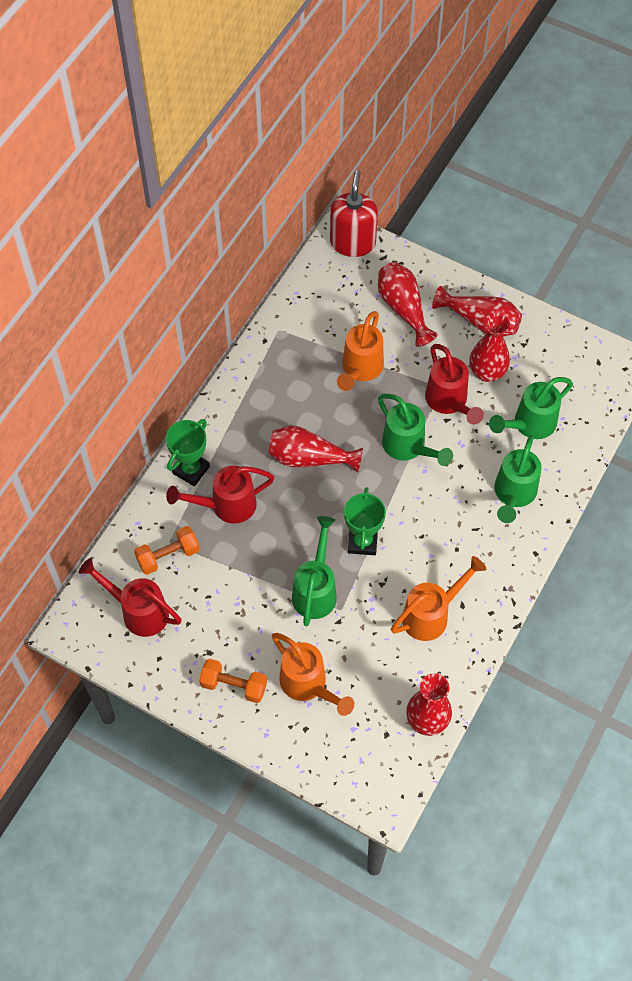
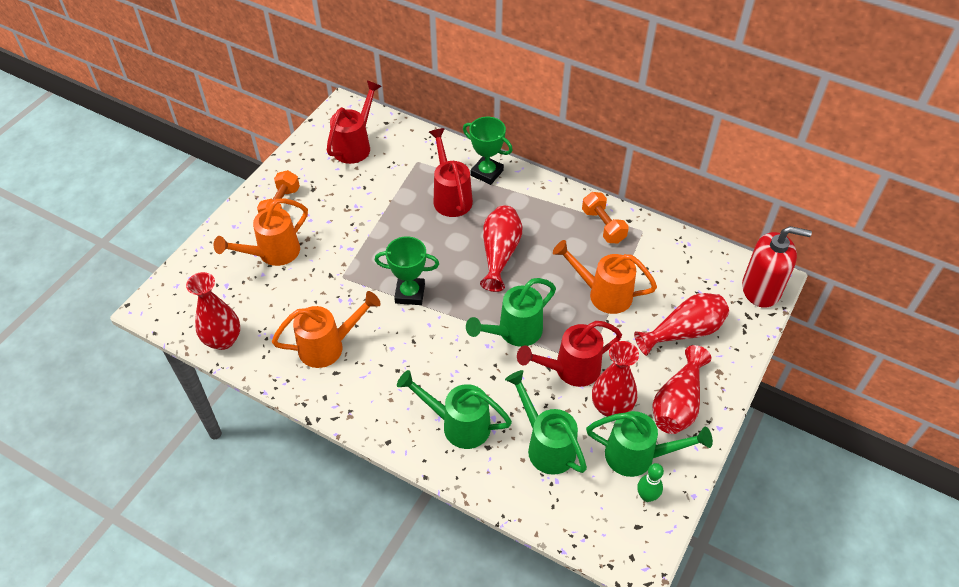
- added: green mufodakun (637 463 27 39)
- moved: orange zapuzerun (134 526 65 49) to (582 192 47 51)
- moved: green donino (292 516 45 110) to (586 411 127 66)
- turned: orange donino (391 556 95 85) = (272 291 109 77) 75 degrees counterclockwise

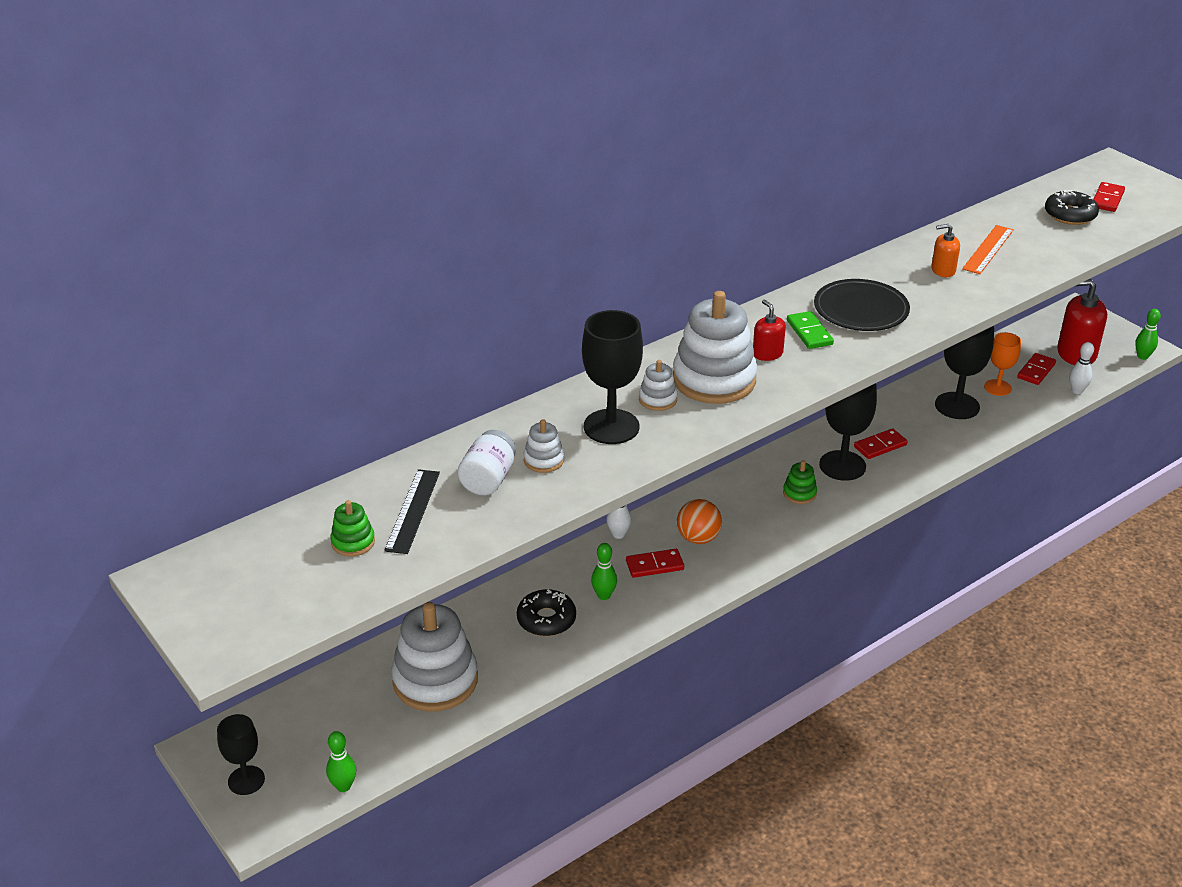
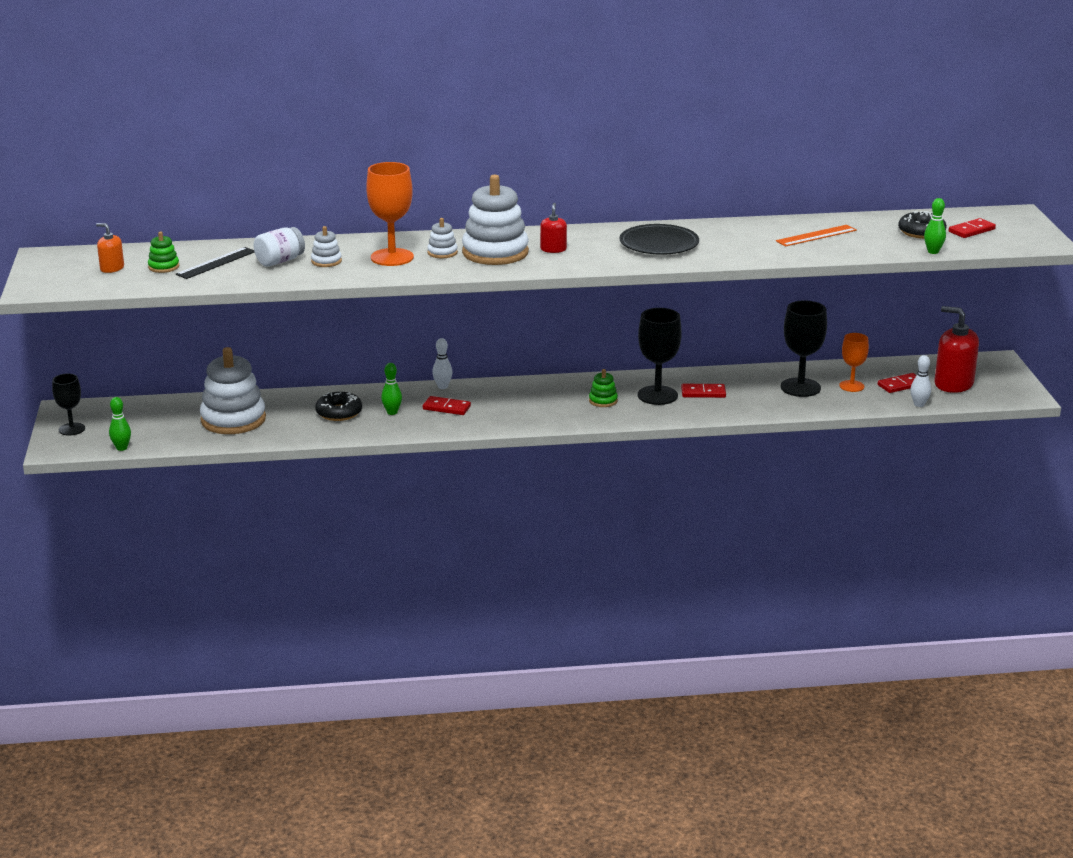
- removed: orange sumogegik (677 499 45 45)
- removed: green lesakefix (787 311 47 38)
- moved: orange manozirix (931 224 29 53) to (96 223 28 50)
- moved: green mufodakun (1135 309 26 51) to (924 198 22 56)
- recoloured: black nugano (582 310 61 134) to orange nugano (366 162 48 104)

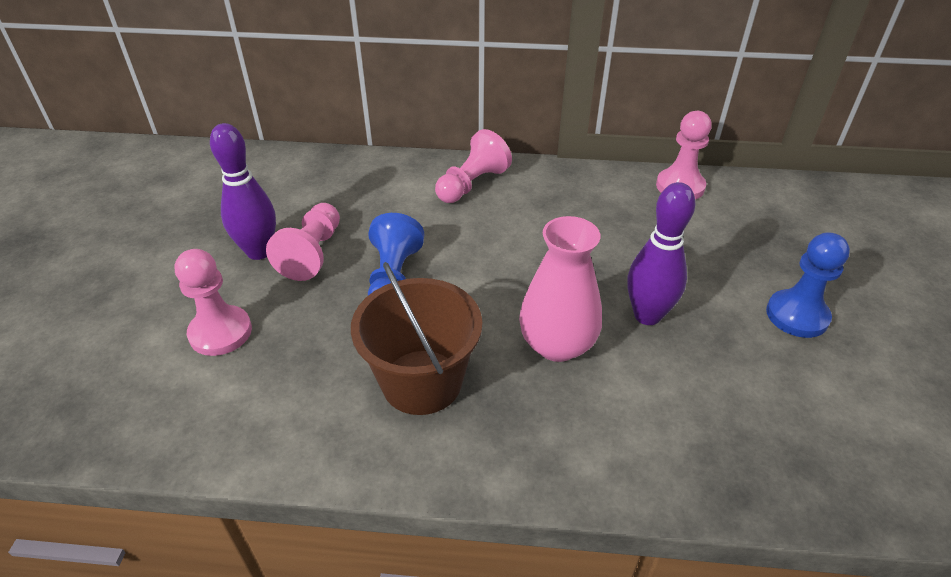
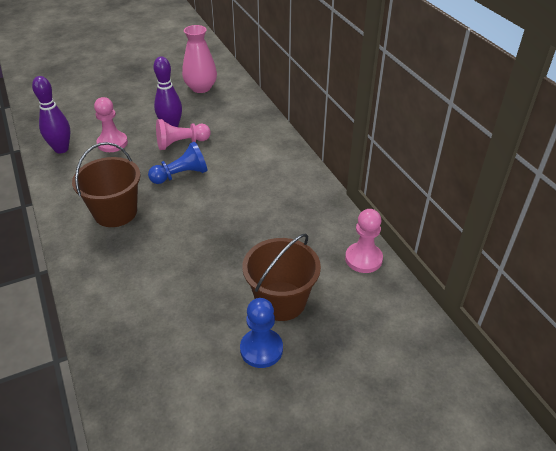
- removed: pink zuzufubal (435 129 77 74)
- added: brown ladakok (242 233 79 88)
- moved: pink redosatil (519 216 83 146) to (182 25 35 68)
- moved: purple mufodakun (627 182 68 143) to (32 76 39 77)

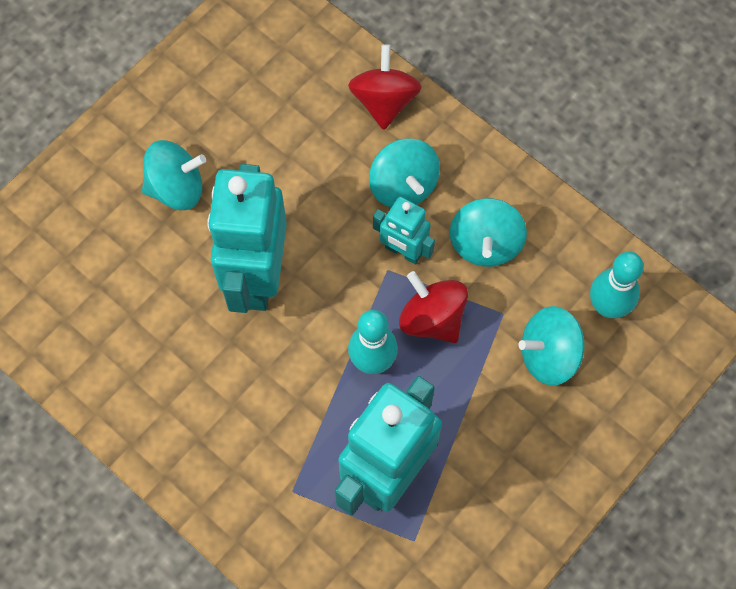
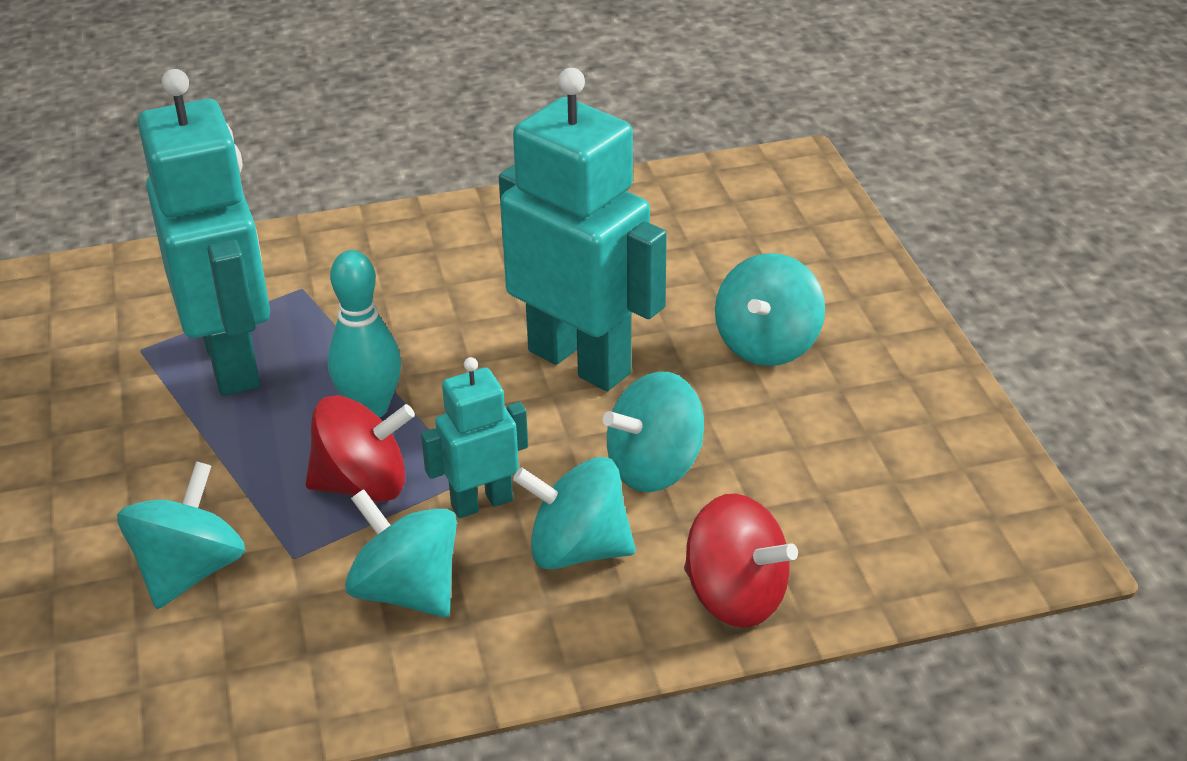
- removed: turquoise mufodakun (590 252 54 66)
- added: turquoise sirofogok (603 371 101 121)

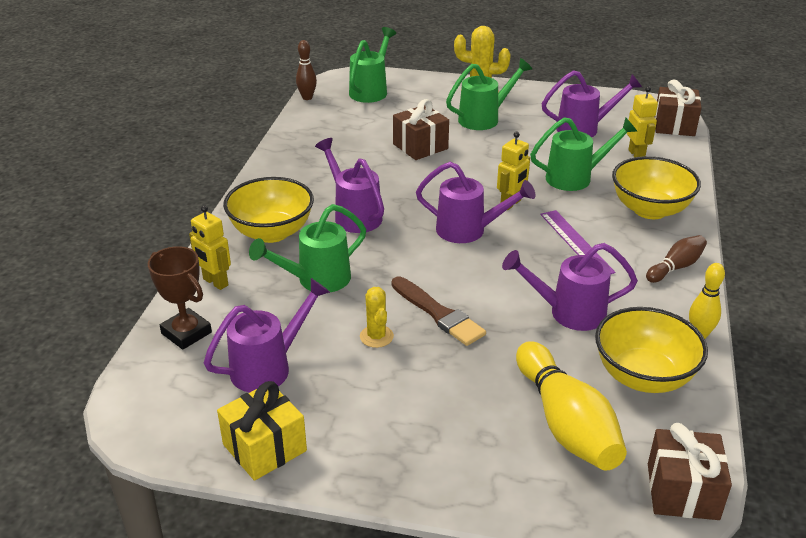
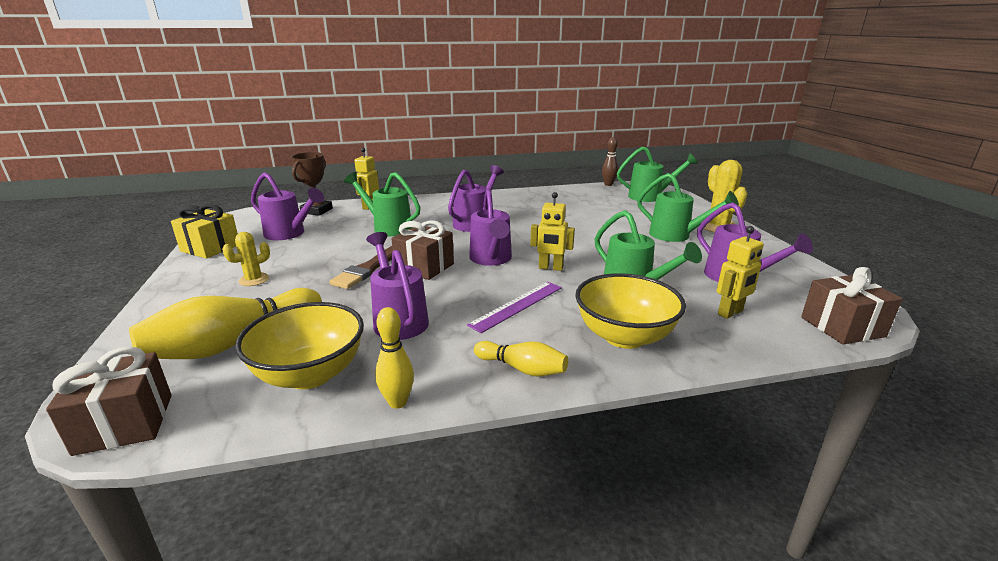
- removed: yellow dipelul (223 177 91 66)
- moved: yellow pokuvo (360 287 34 61) to (222 232 48 54)
- moved: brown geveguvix (393 99 56 61) to (391 221 63 59)
- recoloured: brown mufodakun (646 235 61 48) to yellow mufodakun (474 341 94 35)

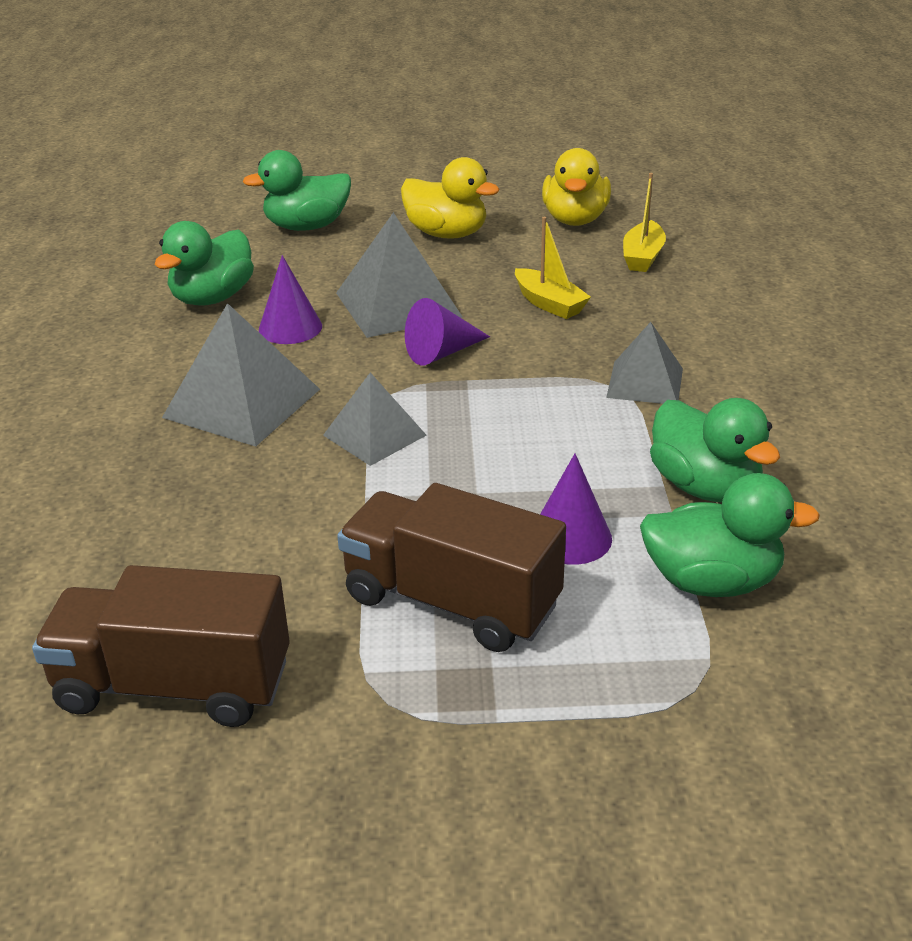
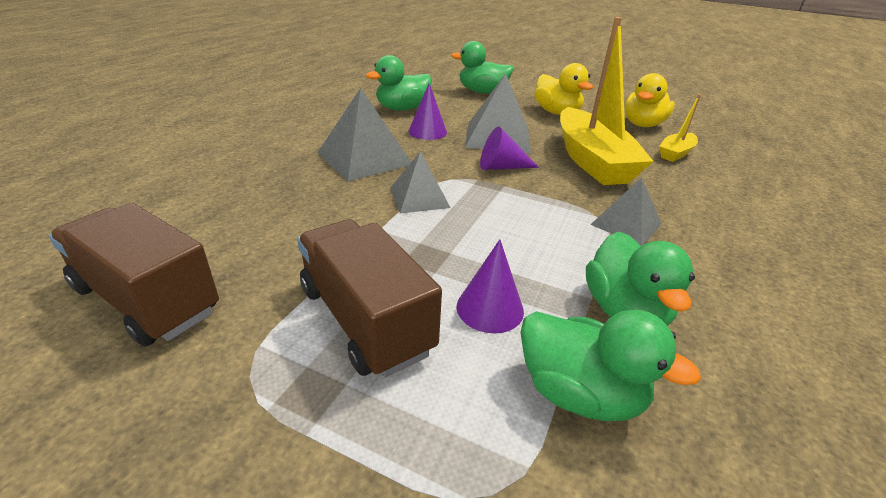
- resized: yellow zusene (515 217 76 102) = (560 17 94 168) x2.12

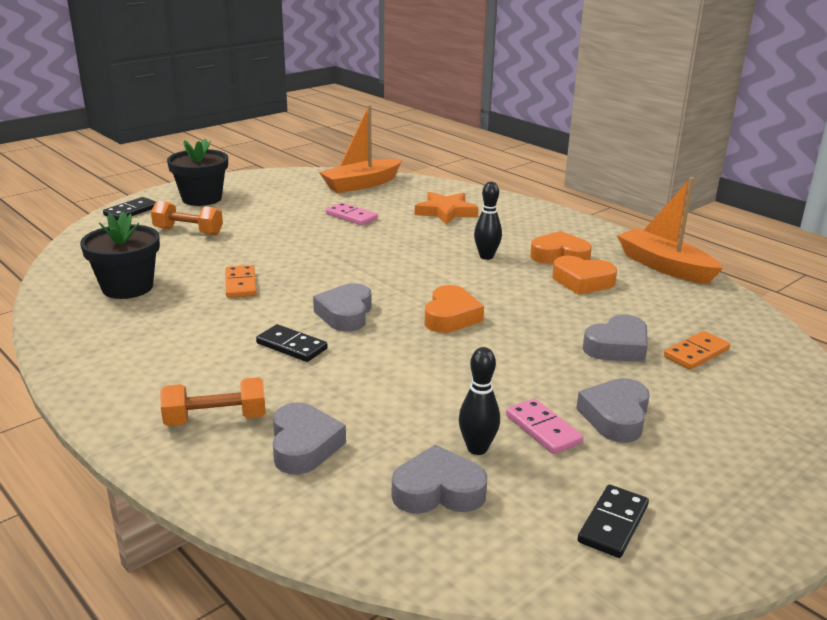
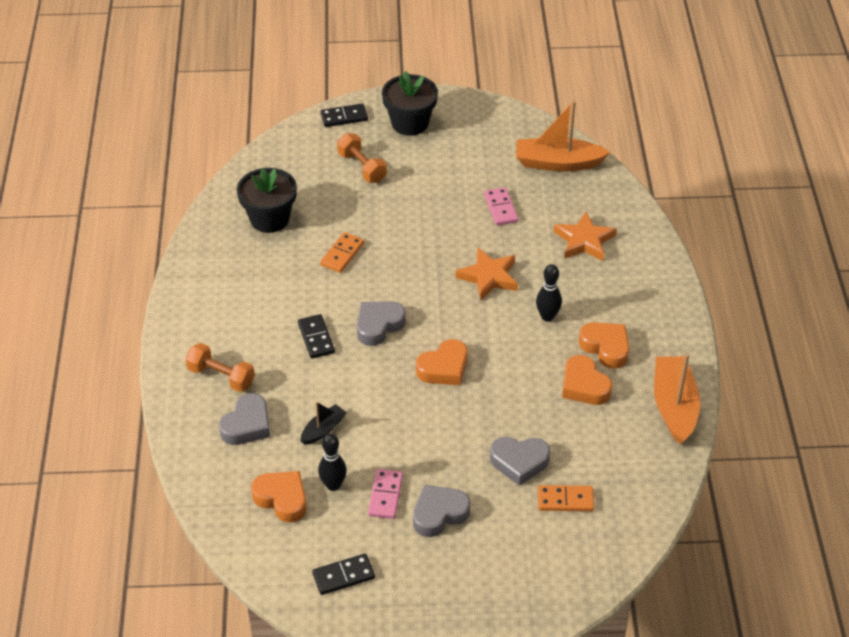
- added: black zusene (301 402 46 43)
- added: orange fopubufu (456 247 62 54)
- recoloured: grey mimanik (392 445 96 69) to orange mimanik (251 471 56 51)

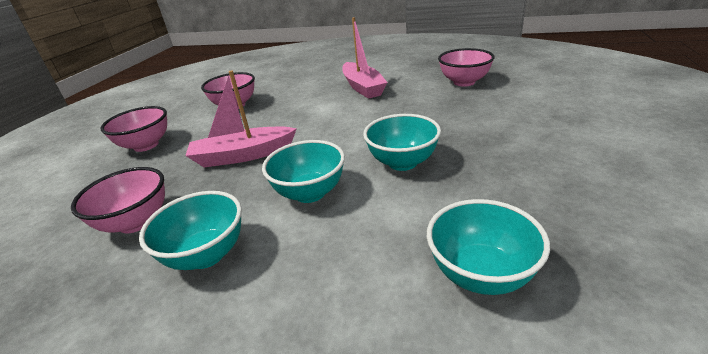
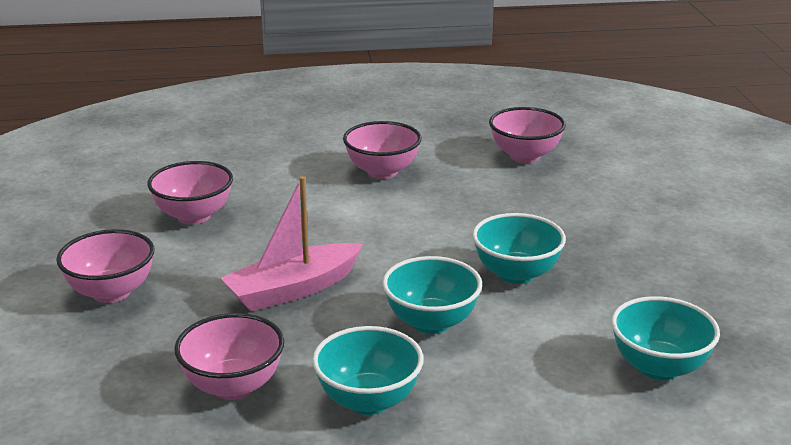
- replaced: pink zusene (342 17 46 82) to pink dipelul (343 121 79 58)

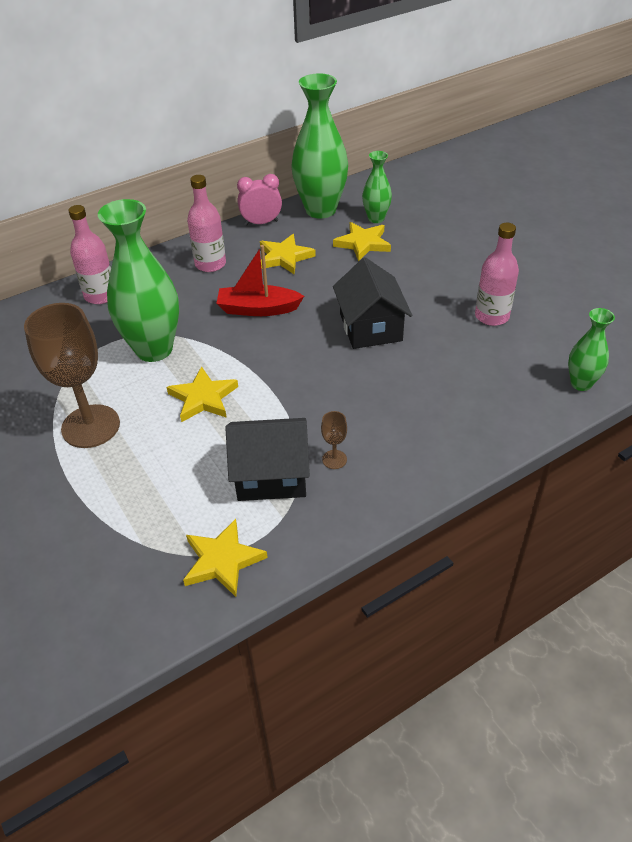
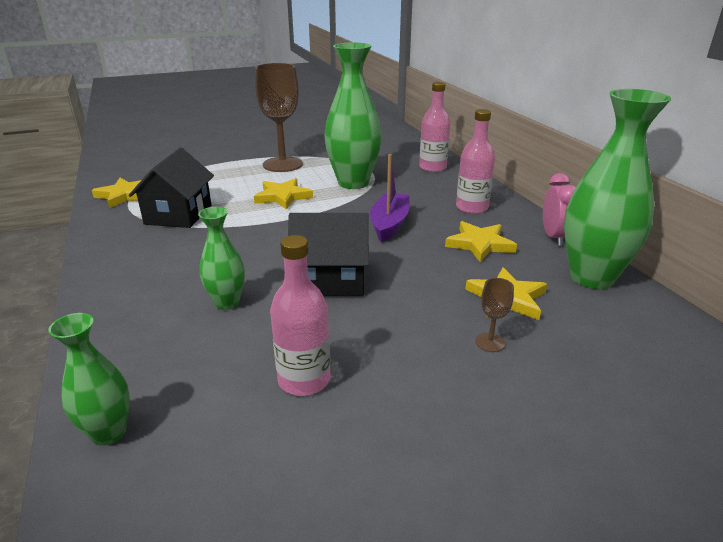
- moved: brown nugano (321 411 26 58) to (475 278 39 74)
- moved: green redosatil (362 151 30 72) to (198 207 47 103)
- recoloured: red zusene (216 245 88 71) to purple zusene (370 154 39 88)

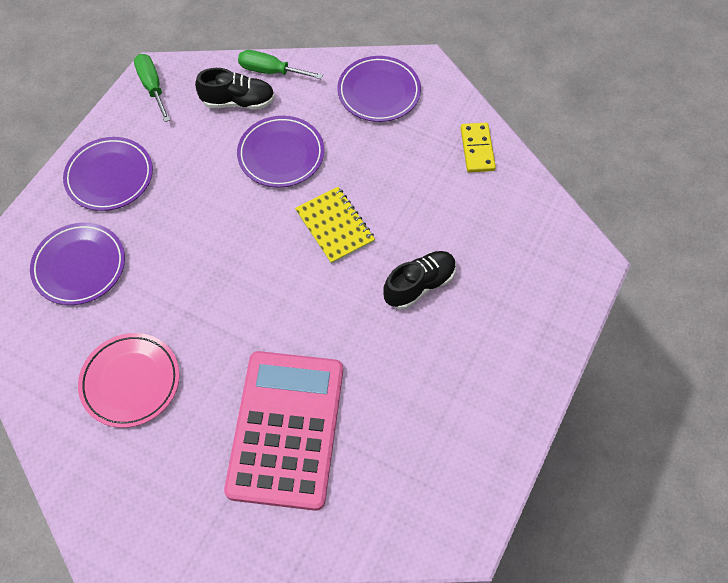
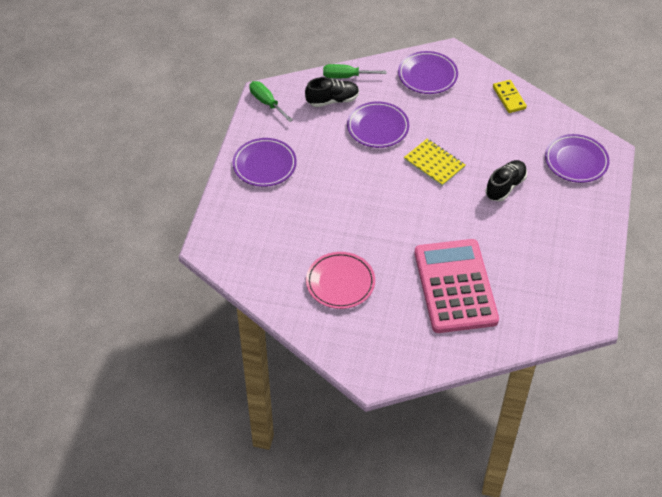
- moved: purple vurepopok (30 223 95 82) to (545 134 65 49)

